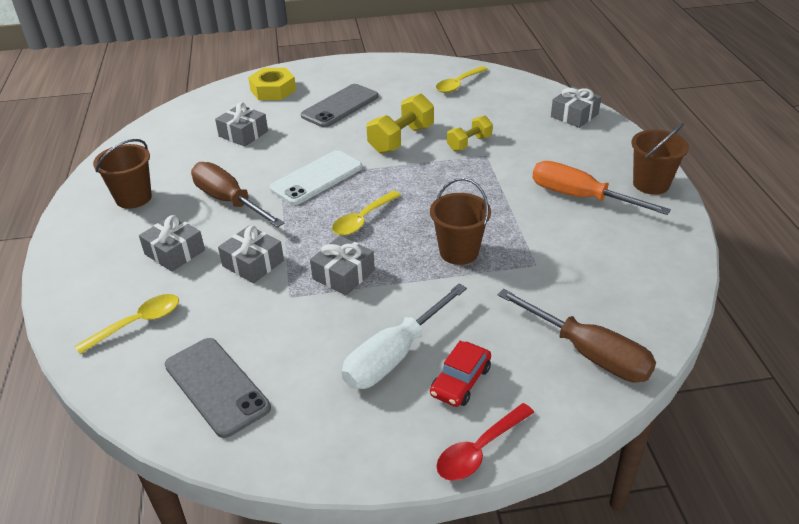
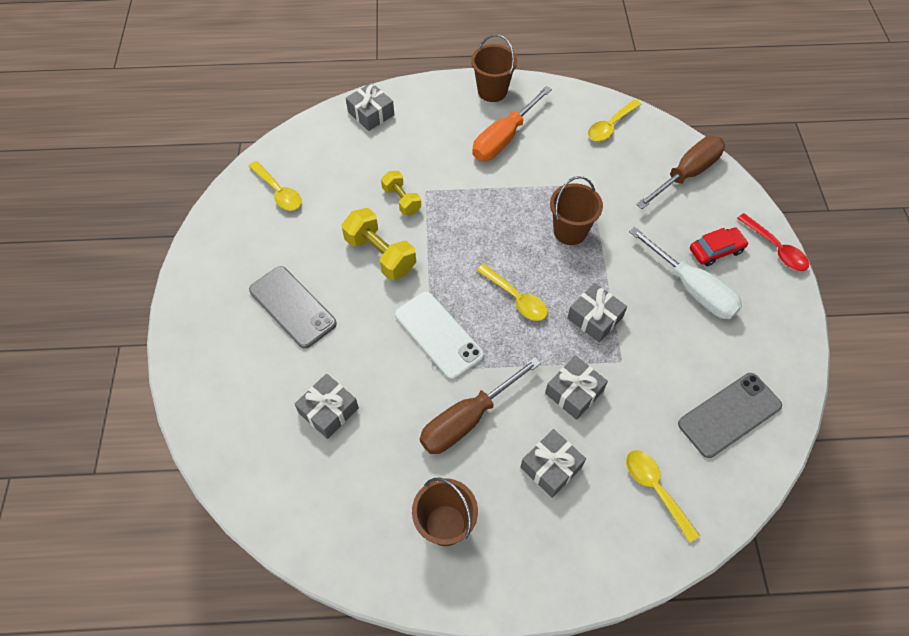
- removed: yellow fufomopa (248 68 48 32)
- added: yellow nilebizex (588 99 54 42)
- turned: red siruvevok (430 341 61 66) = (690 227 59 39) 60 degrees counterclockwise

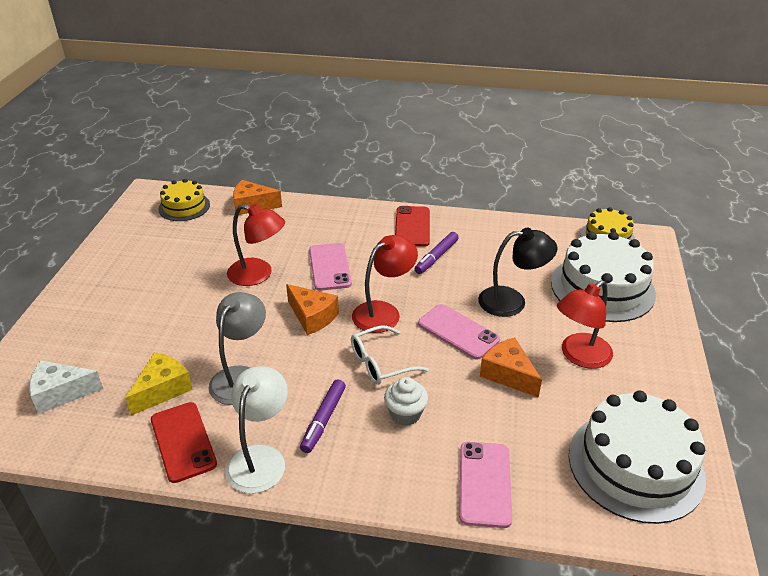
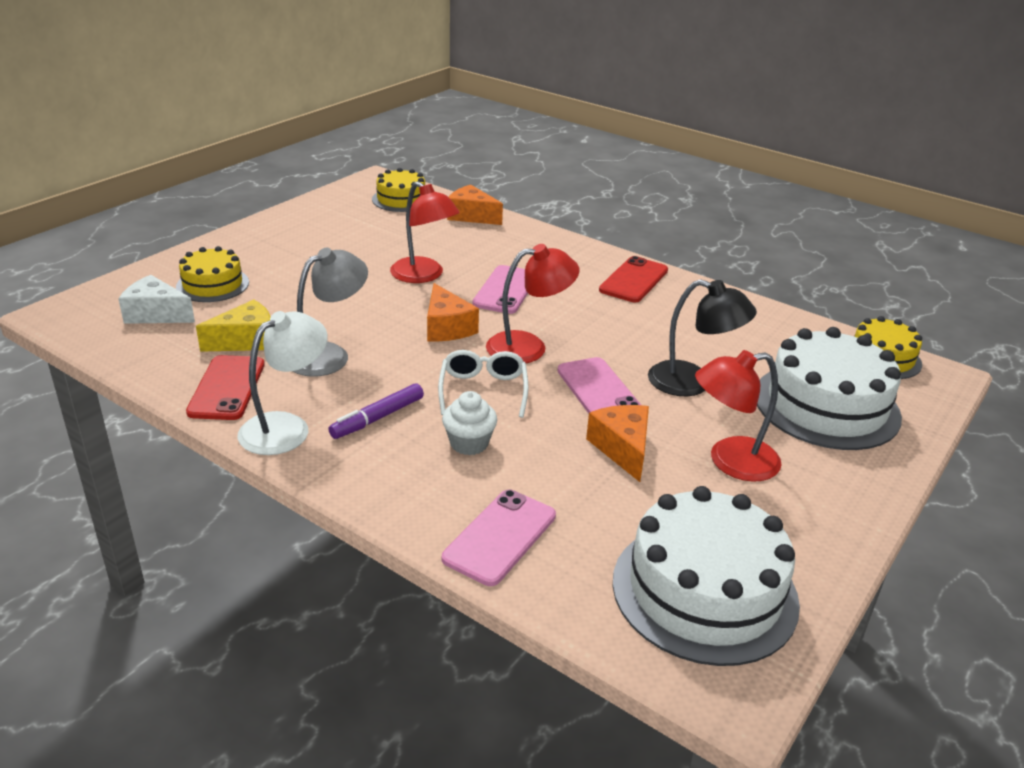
- removed: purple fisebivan (415 232 44 42)
- added: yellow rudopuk (176 246 73 56)
- turned: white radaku (351 325 78 60) = (438 350 90 68) 90 degrees clockwise

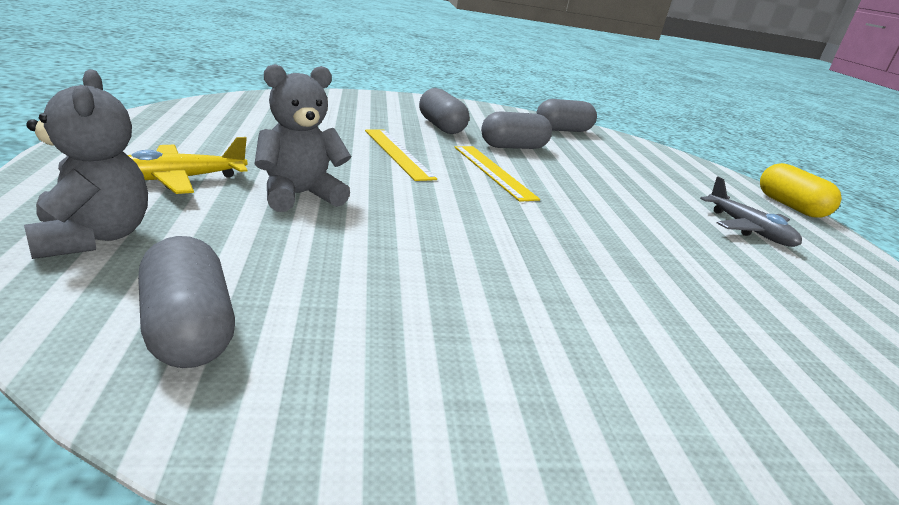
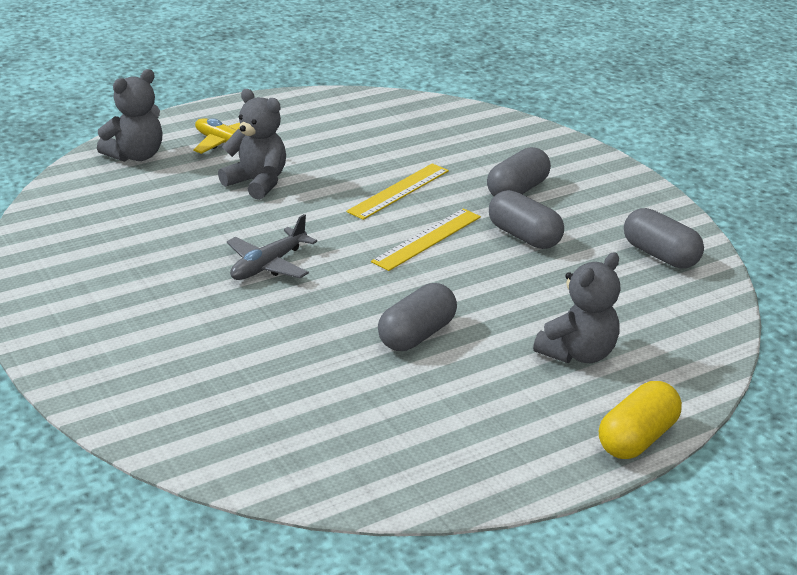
- added: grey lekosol (533 252 87 111)
- moved: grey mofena (138 236 97 132) to (378 283 79 68)
- moved: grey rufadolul (700 176 102 71) to (227 214 90 66)

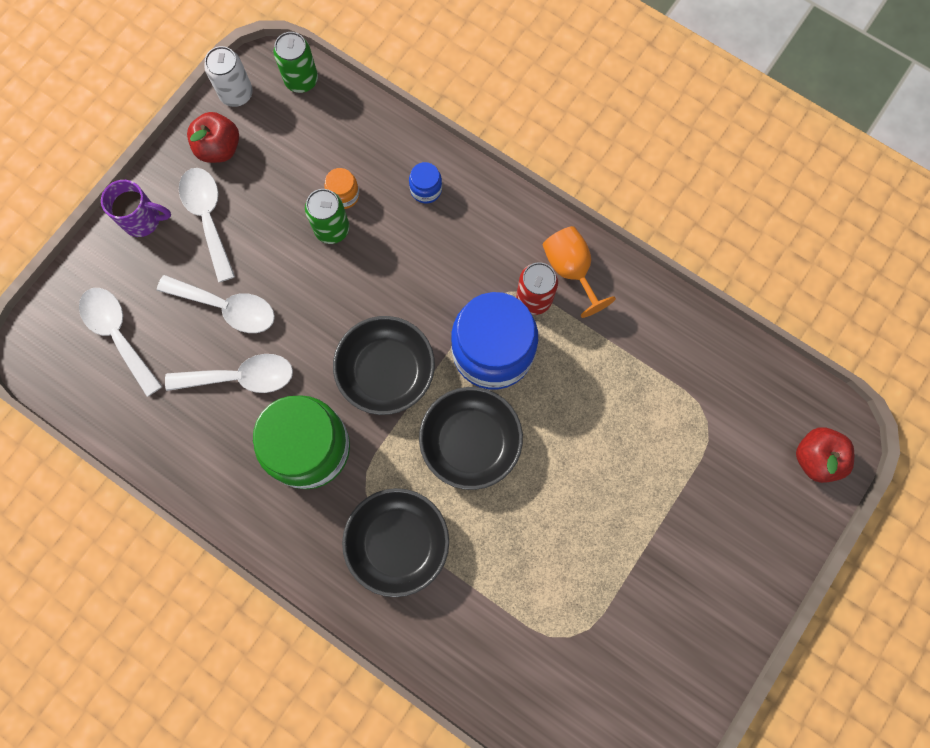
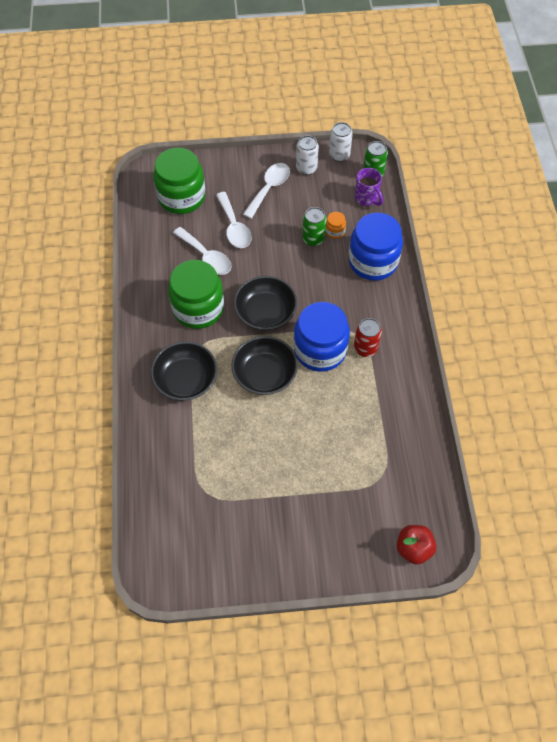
- removed: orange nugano (543 226 73 92)
- moved: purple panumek (101 180 70 57) to (355 168 28 38)
- replaced: white nilebizex (79 288 84 109) to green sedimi (153 148 52 66)
- replaced: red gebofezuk (187 112 52 51) to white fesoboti (296 136 23 39)
- resized: blue sedimi (409 162 33 42) = (349 213 54 68) x2.44

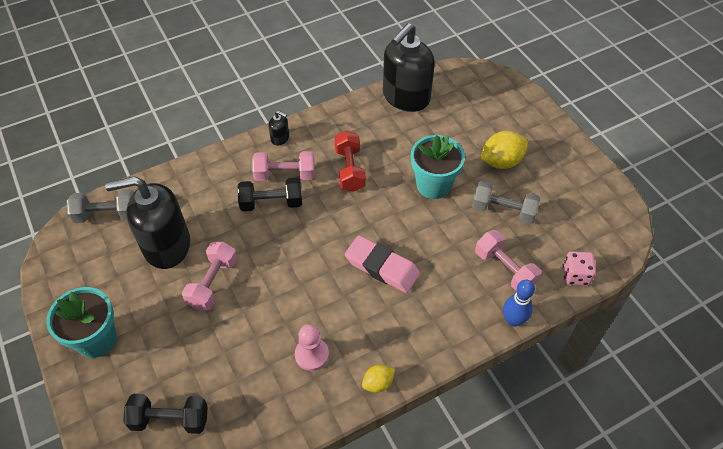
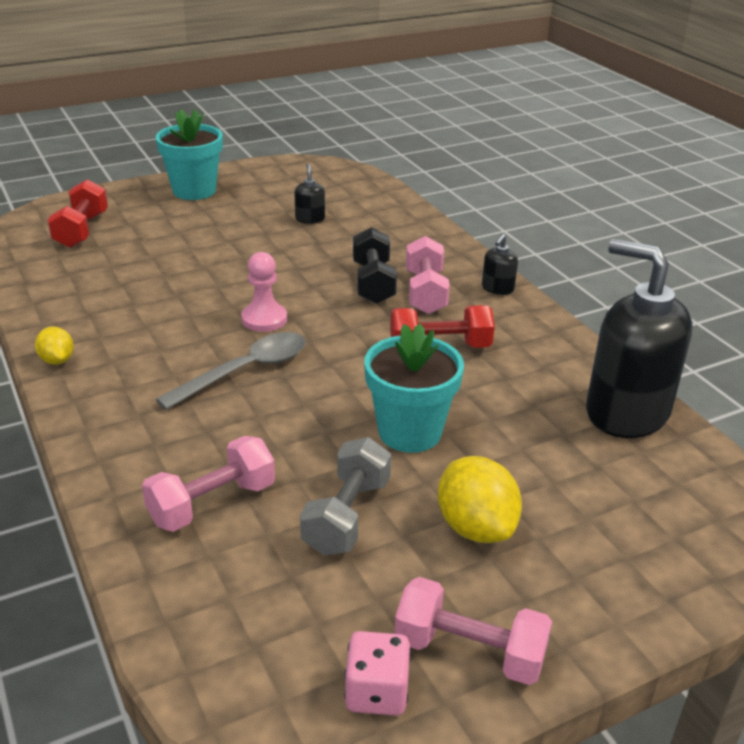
- removed: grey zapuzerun (67 189 67 34)
- removed: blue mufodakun (503 280 32 47)
- moved: pink zapuzerun (182 242 55 68) to (394 577 158 108)
- moved: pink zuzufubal (295 324 34 47) to (241 252 46 80)
- moved: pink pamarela (563 251 33 34) to (345 631 66 85)
- replaced: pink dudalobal (345 235 75 58) to grey nilebizex (156 332 150 78)
- recoloured: black zapuzerun (123 394 85 40) to red zapuzerun (48 179 60 69)
- resized: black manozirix (105 176 85 93) = (295 164 30 60) x0.41

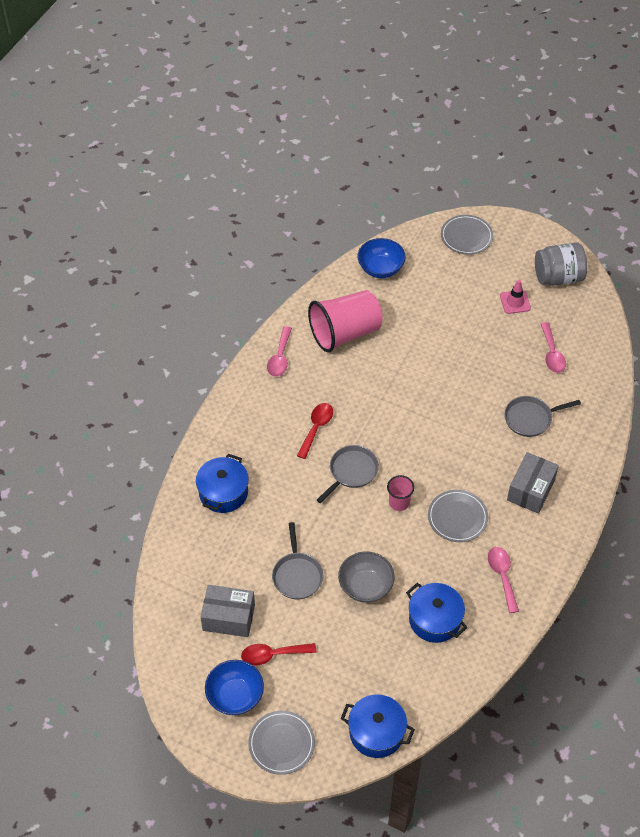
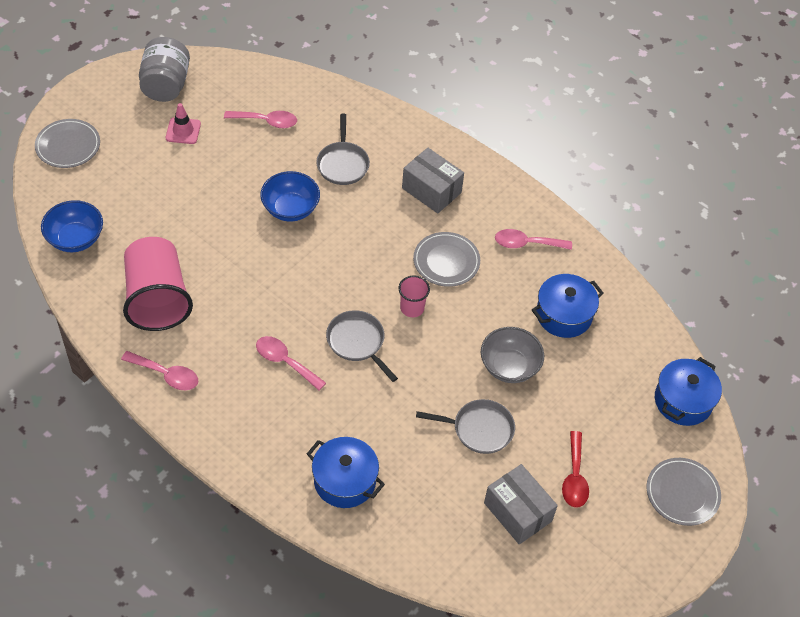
- moved: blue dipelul (205 660 59 55) to (260 171 60 51)
- recoloured: red nilebizex (297 403 36 56) to pink nilebizex (256 336 70 55)
- turned: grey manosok (201 585 54 52) = (484 464 74 80) 60 degrees counterclockwise

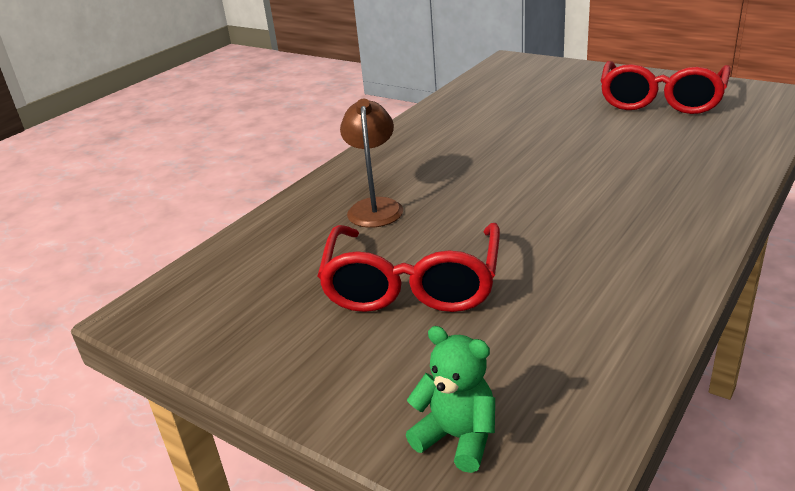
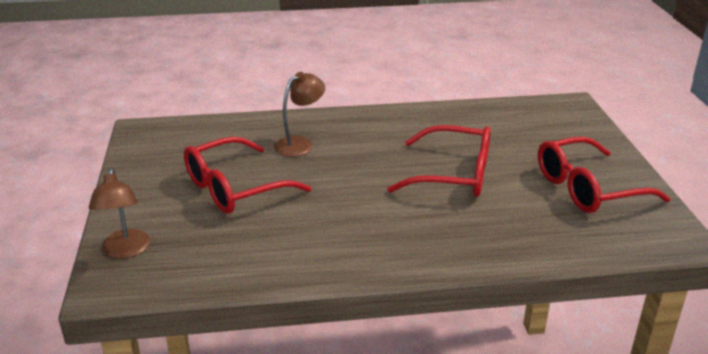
- added: red radaku (387 125 104 72)
- replaced: green lekosol (406 326 89 147) to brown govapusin (89 168 61 90)

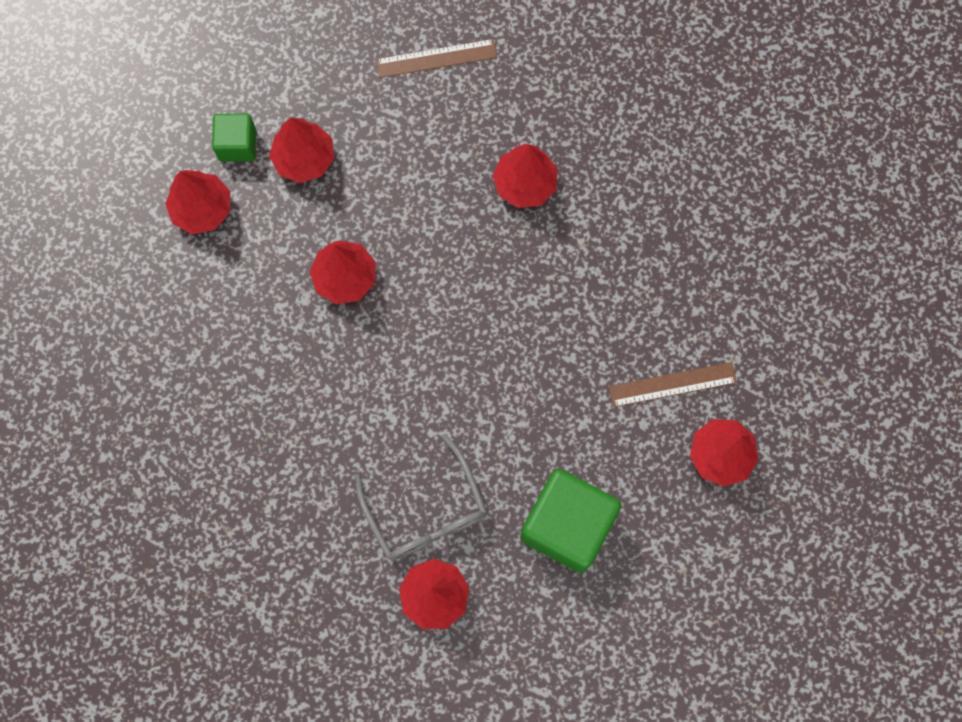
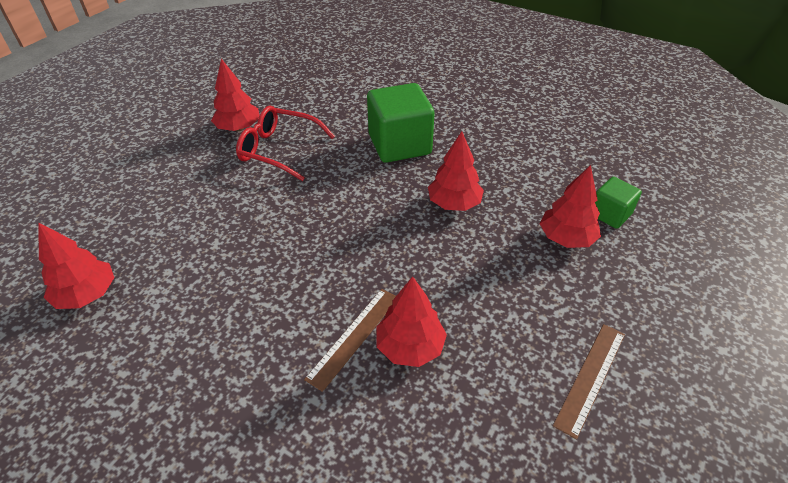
- removed: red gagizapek (165 170 65 64)
- moved: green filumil (520 469 101 104) to (367 83 68 80)
- moved: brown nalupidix (609 362 128 45) to (304 289 92 103)
- recoloured: grey radaku (355 434 132 126) to red radaku (236 106 99 75)

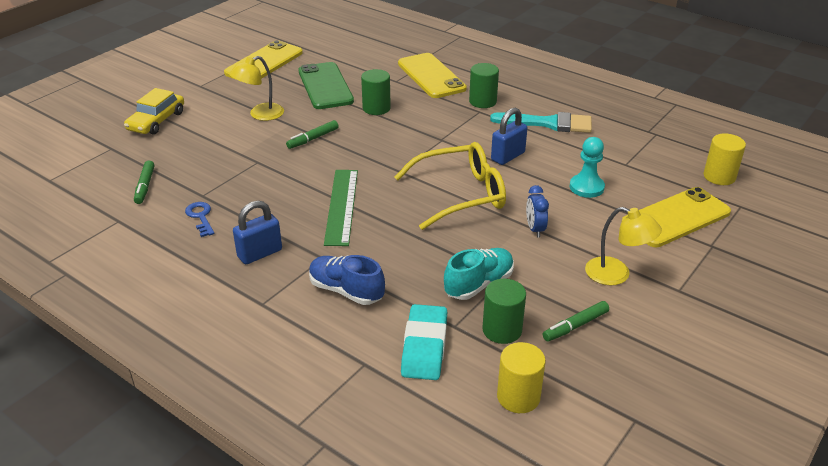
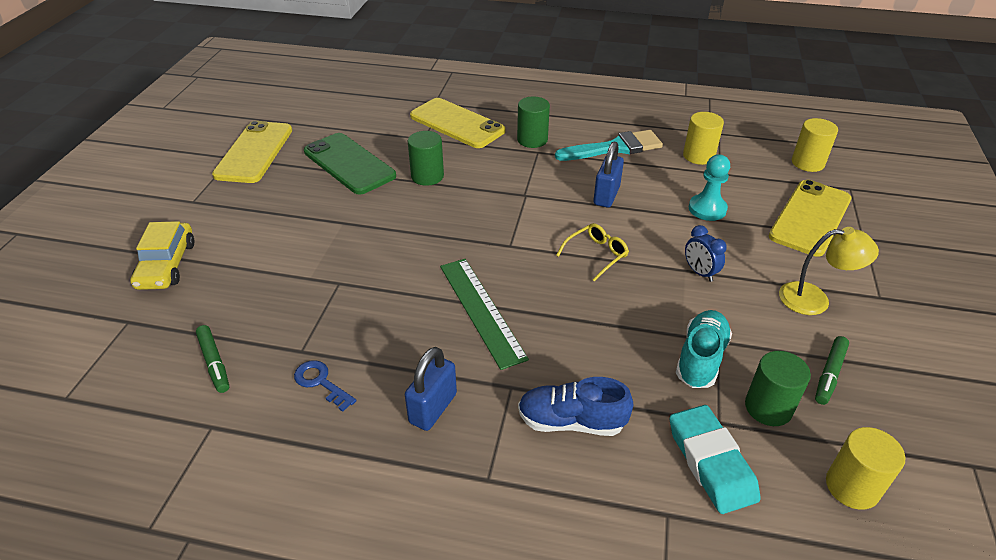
- removed: yellow govapusin (229 56 55 65)
- removed: green fisebivan (286 120 53 29)
- added: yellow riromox (683 112 41 53)
- resized: yellow radaku (395 142 111 88) = (556 223 73 59) x0.49

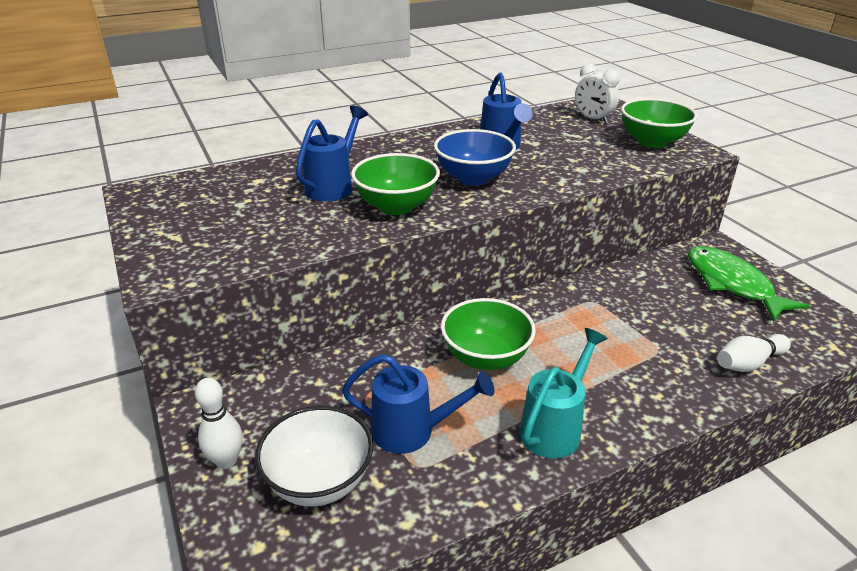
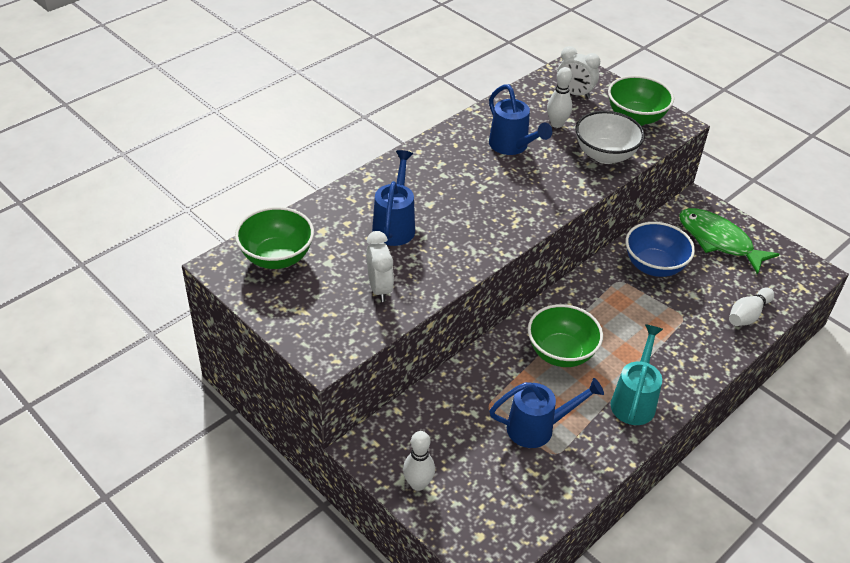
- added: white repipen (367 231 27 71)
- added: white mufodakun (547 67 25 61)
- moved: white dipelul (255 406 119 100) to (576 111 69 53)
- moved: green dipelul (351 153 89 62) to (235 207 79 62)
- moved: blue dipelul (434 129 82 57) to (626 222 69 55)

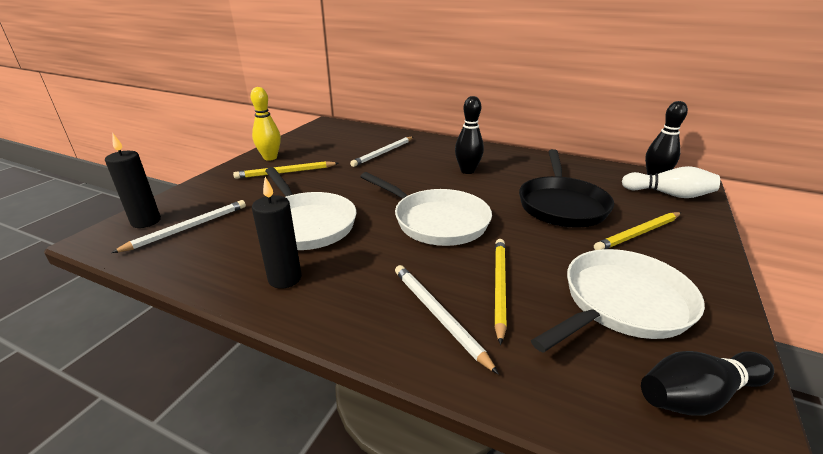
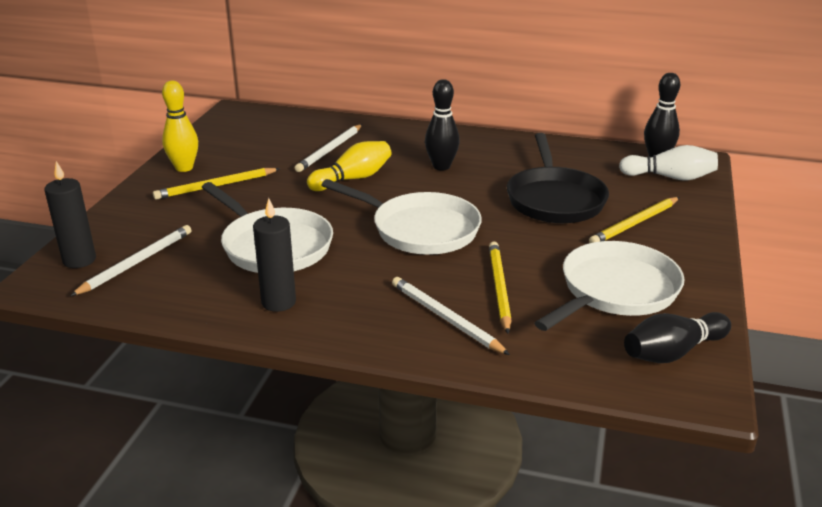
- added: yellow mufodakun (307 141 84 50)

